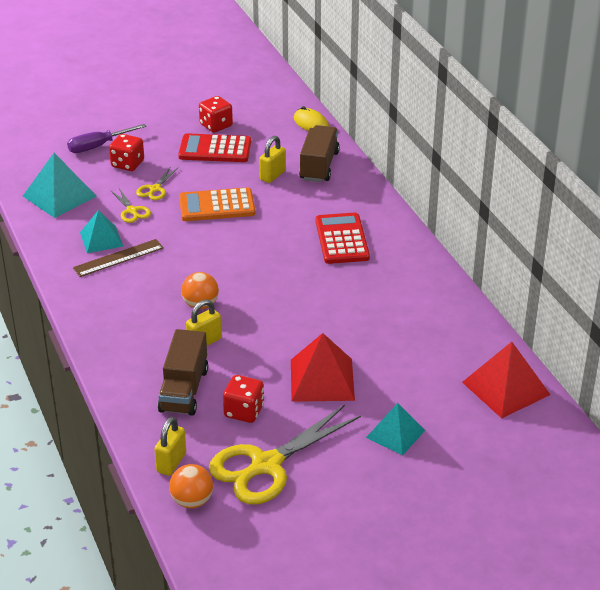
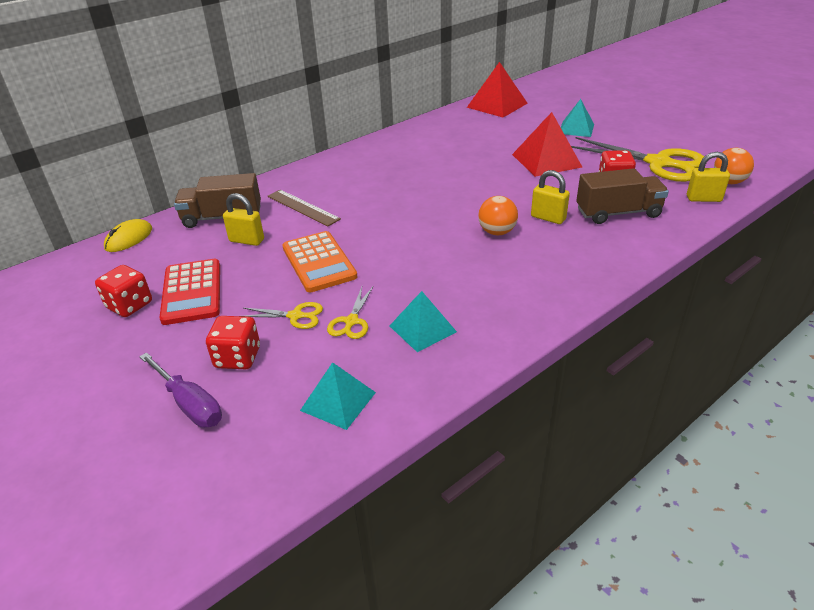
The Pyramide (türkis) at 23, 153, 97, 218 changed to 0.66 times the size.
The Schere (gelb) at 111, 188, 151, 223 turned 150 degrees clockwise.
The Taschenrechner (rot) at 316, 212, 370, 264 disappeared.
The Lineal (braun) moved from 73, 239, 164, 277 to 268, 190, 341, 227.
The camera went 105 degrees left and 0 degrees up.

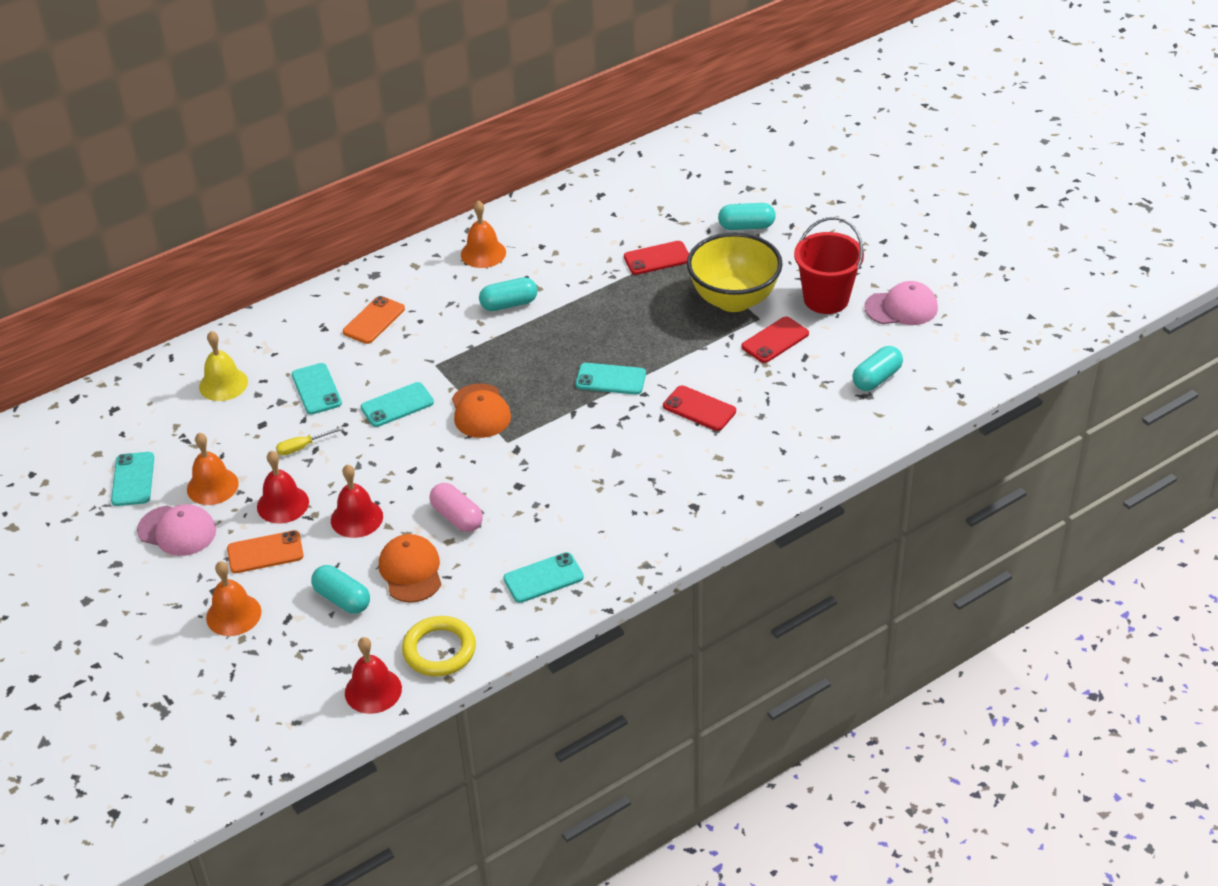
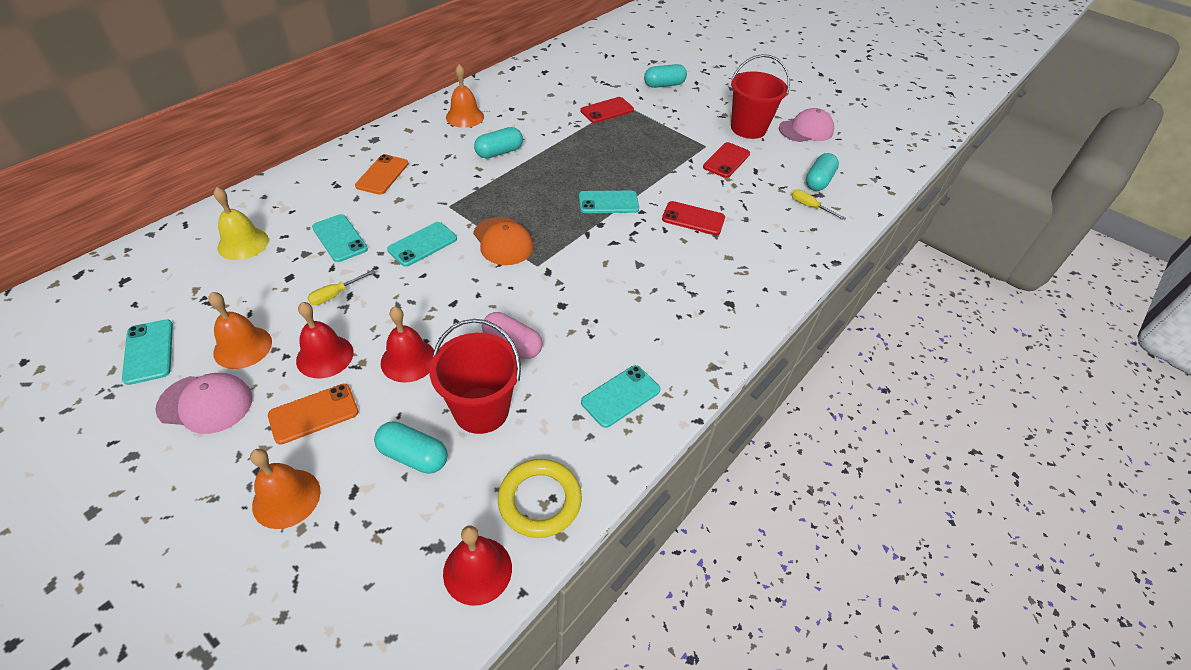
The Schüssel (gelb) at 687, 232, 783, 312 disappeared.
The Kappe (orange) at 379, 534, 441, 603 was replaced by the Eimer (rot) at 429, 319, 521, 434.
The Schraubenzieher (gelb) at 792, 189, 846, 220 appeared.
The camera went 20 degrees left and 5 degrees up.

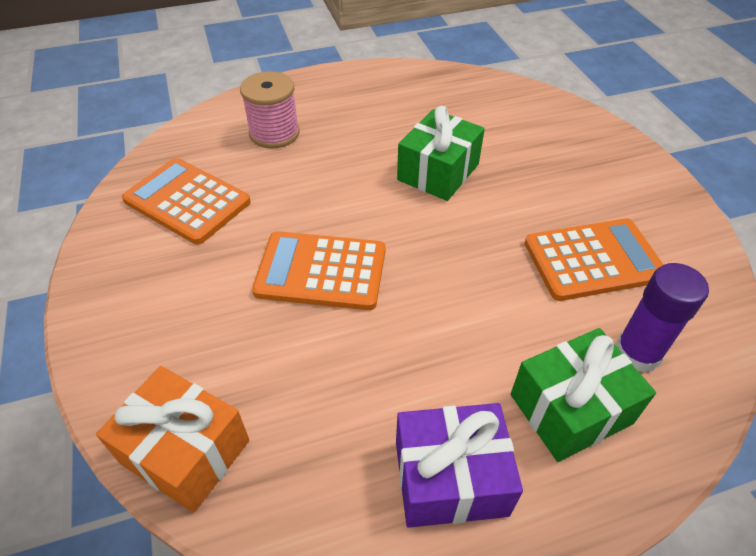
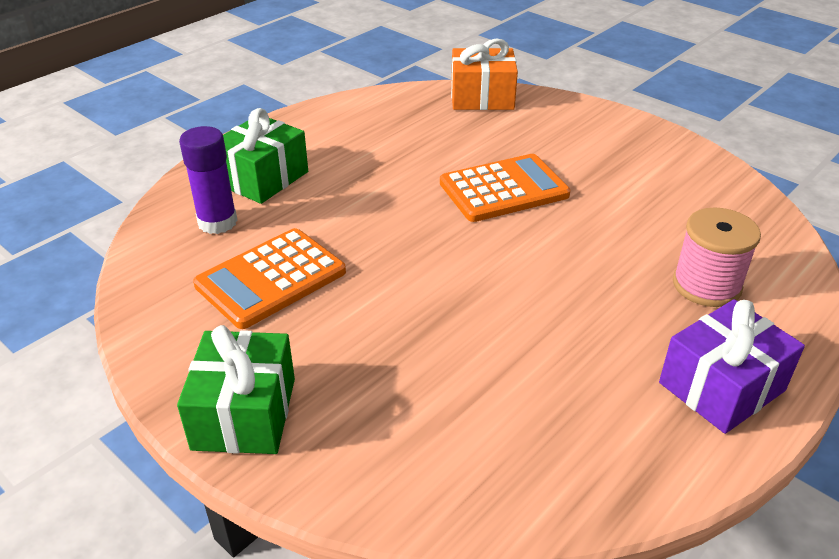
The Geschenk (grün) moved from 397, 106, 485, 201 to 177, 325, 295, 454.
The Taschenrechner (orange) at 122, 158, 251, 245 disappeared.
The Geschenk (lila) moved from 396, 403, 523, 528 to 659, 299, 805, 434.
The camera went 150 degrees right and 10 degrees down.

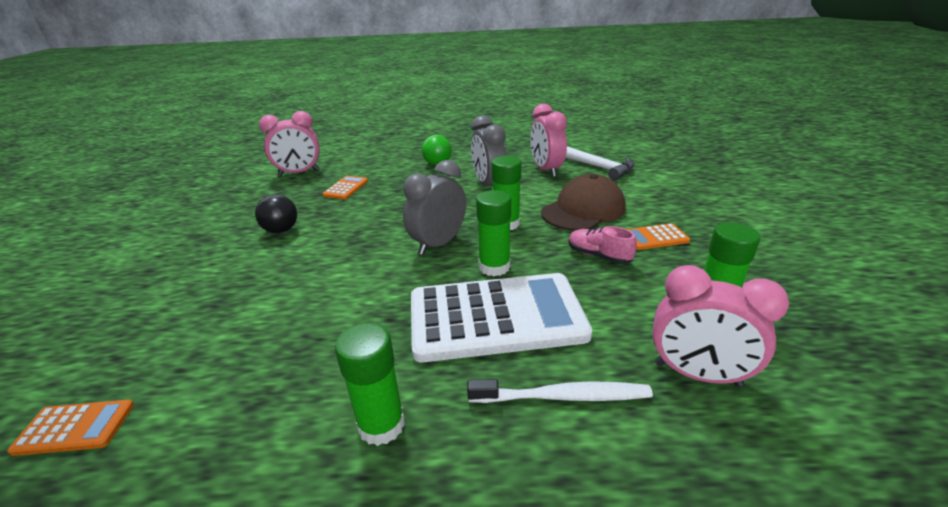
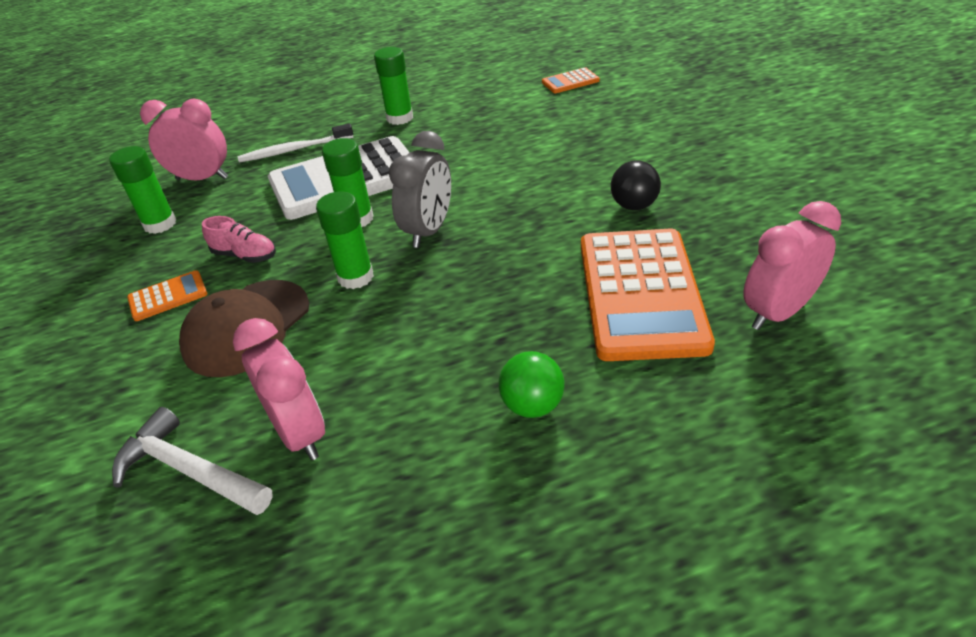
The Wecker (grau) at 471, 115, 506, 187 disappeared.
The Taschenrechner (orange) at 322, 176, 368, 199 changed to 2.33 times the size.
The camera went 165 degrees right and 10 degrees up.

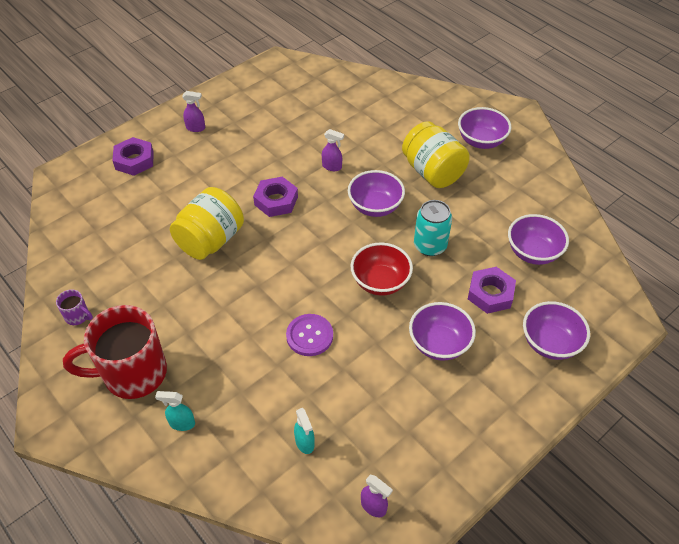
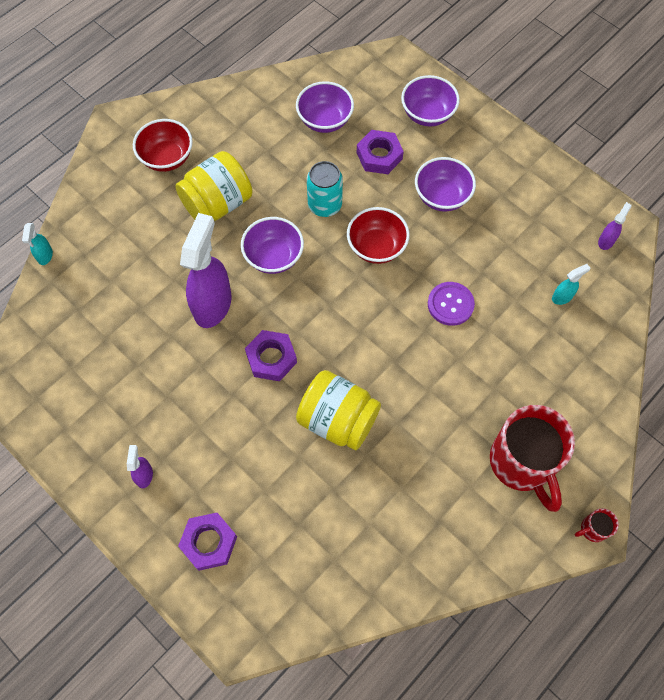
The Schüssel (lila) at 458, 107, 511, 149 became the Schüssel (rot) at 133, 119, 193, 172.
The Sprühflasche (lila) at 322, 129, 344, 171 changed to 2.26 times the size.
The Tasse (lila) at 56, 289, 93, 325 disappeared.
The Sprühflasche (türkis) moved from 155, 391, 195, 431 to 22, 223, 53, 265.
The Tasse (rot) at 575, 508, 619, 542 appeared.
The camera went 95 degrees left and 15 degrees up.

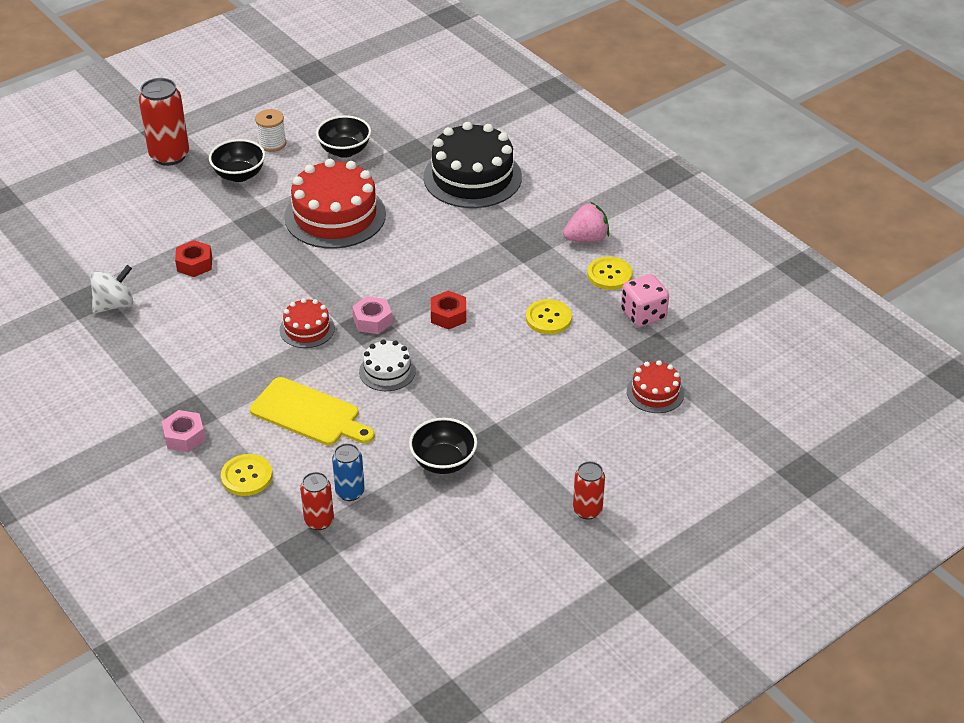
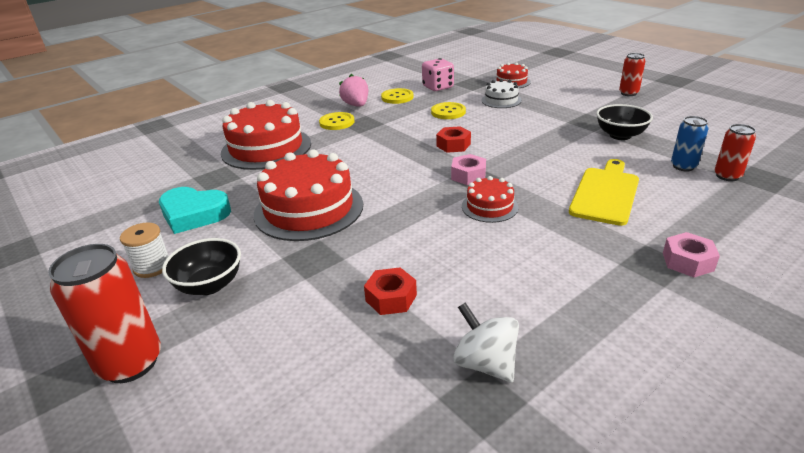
The Schüssel (schwarz) at 316, 115, 371, 158 was replaced by the Herz (türkis) at 159, 187, 231, 234.
The Kuchen (schwarz) at 423, 122, 522, 208 became the Kuchen (rot) at 221, 100, 311, 170.
The Kuchen (weiß) moved from 359, 340, 416, 391 to 481, 79, 522, 108.
The Knopf (gelb) moved from 221, 454, 273, 496 to 319, 112, 355, 130.
The camera went 90 degrees left and 10 degrees down.

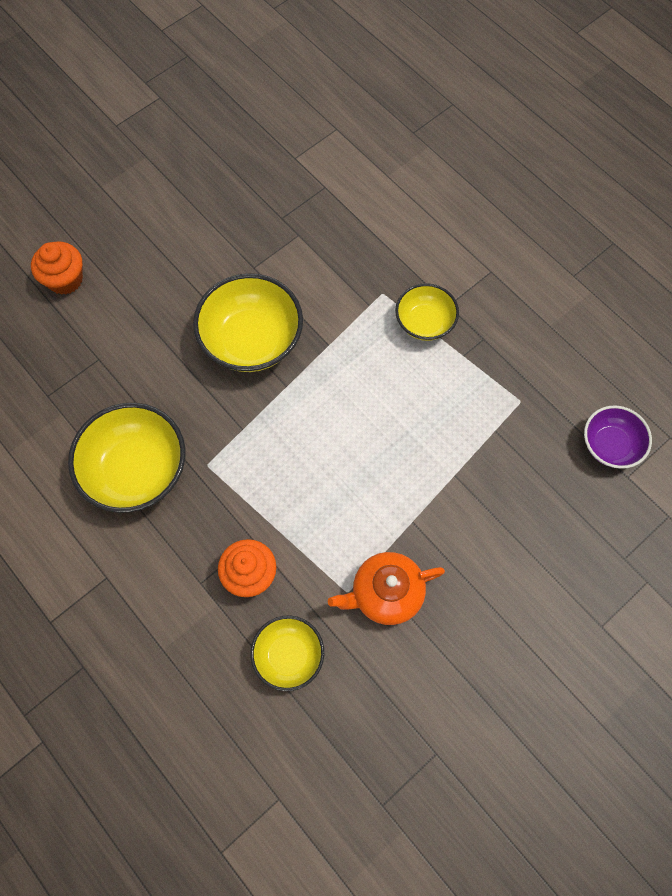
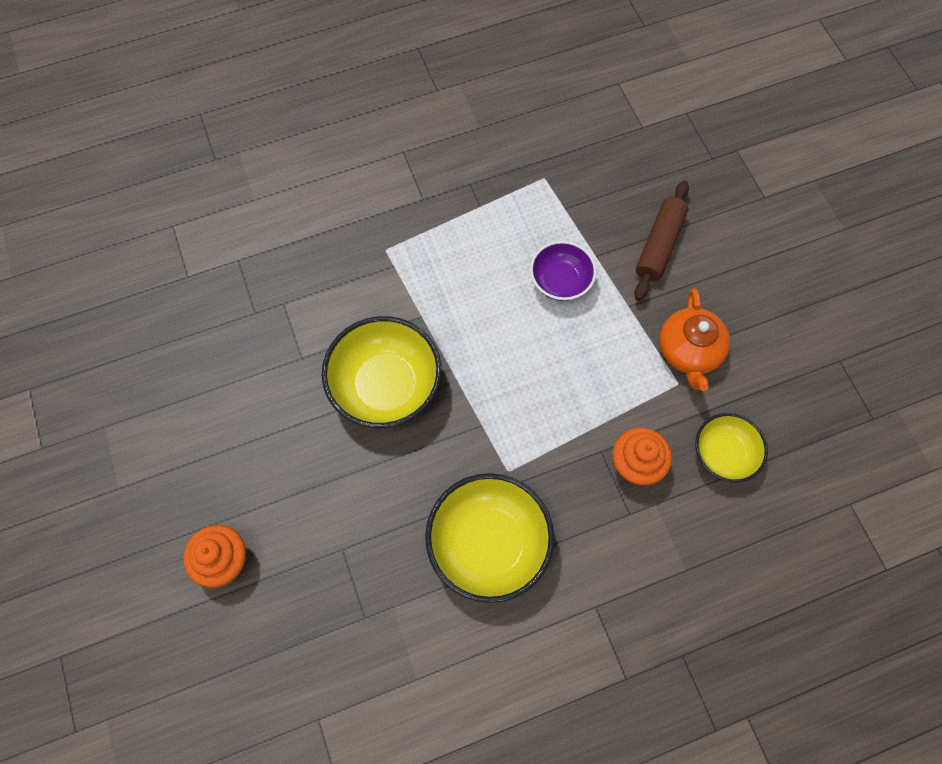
The Schüssel (gelb) at 395, 283, 459, 341 disappeared.
The Schüssel (lila) moved from 584, 405, 652, 469 to 530, 241, 597, 301.
The Nudelholz (braun) at 634, 180, 689, 301 appeared.
The camera went 70 degrees left and 0 degrees up.

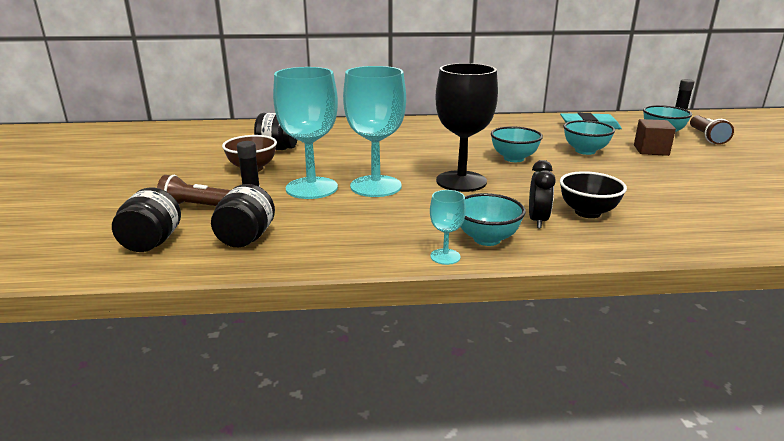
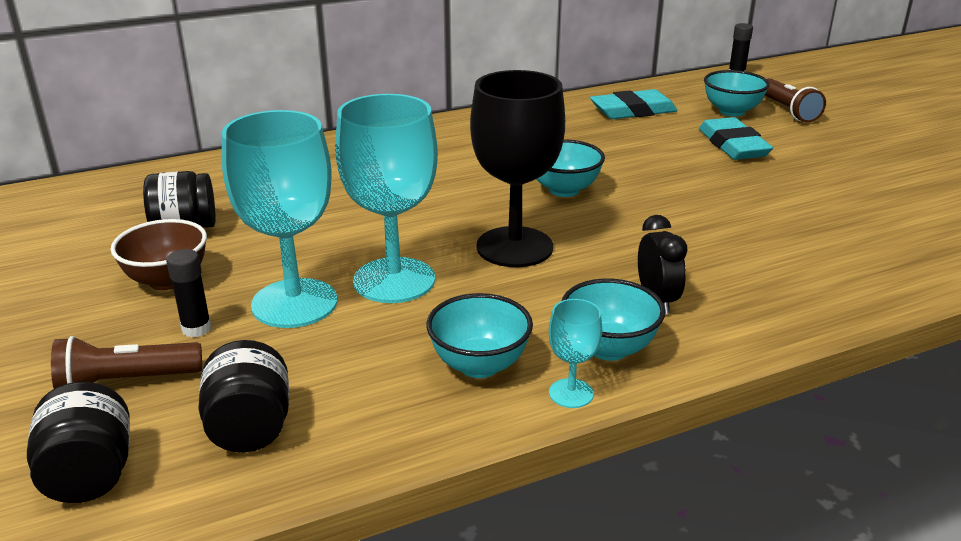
The Kubus (braun) at 634, 119, 676, 156 was replaced by the Radiergummi (türkis) at 699, 117, 773, 160.
The Schüssel (türkis) moved from 564, 120, 615, 155 to 426, 293, 533, 378.
The Schüssel (schwarz) at 560, 171, 627, 218 disappeared.
The camera went 20 degrees left and 5 degrees up.

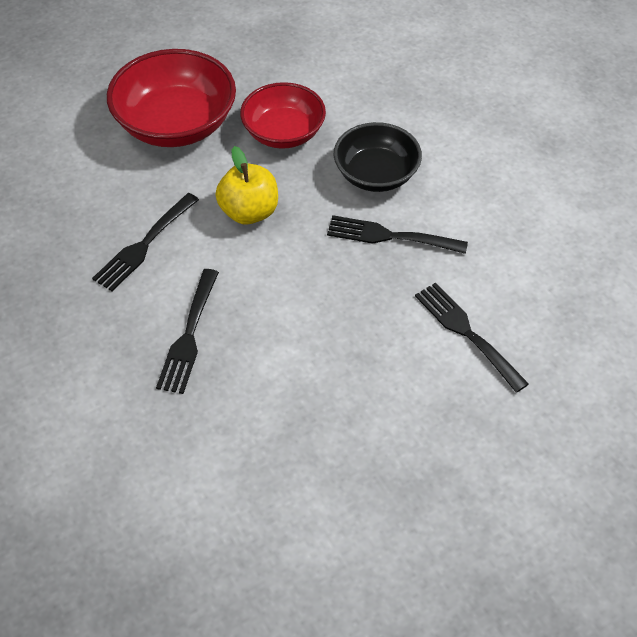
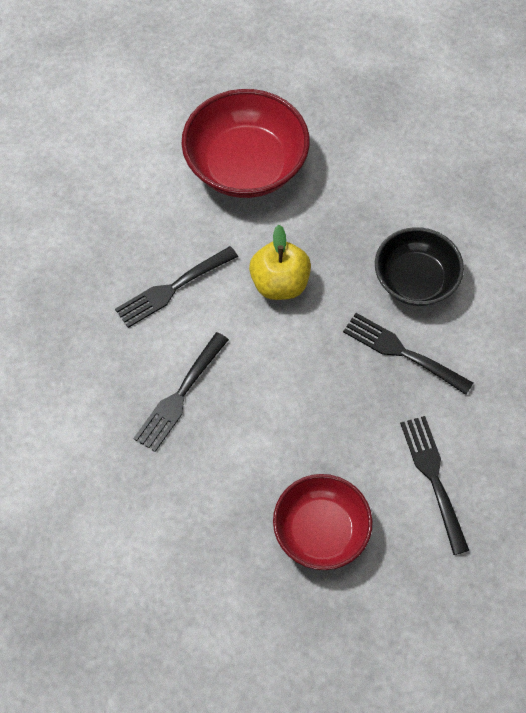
The Schüssel (rot) moved from 240, 82, 326, 149 to 273, 474, 373, 570.
The camera went 20 degrees right and 10 degrees up.

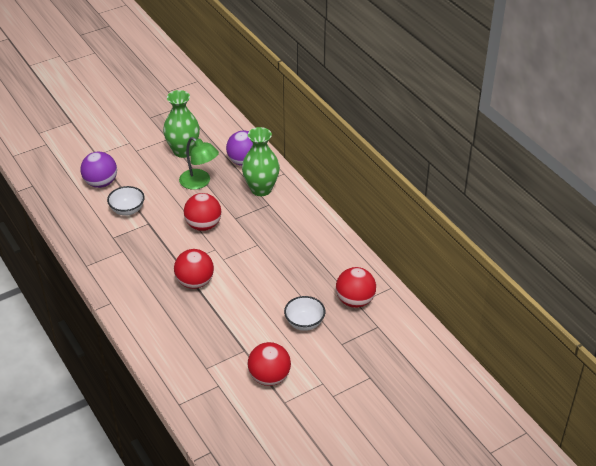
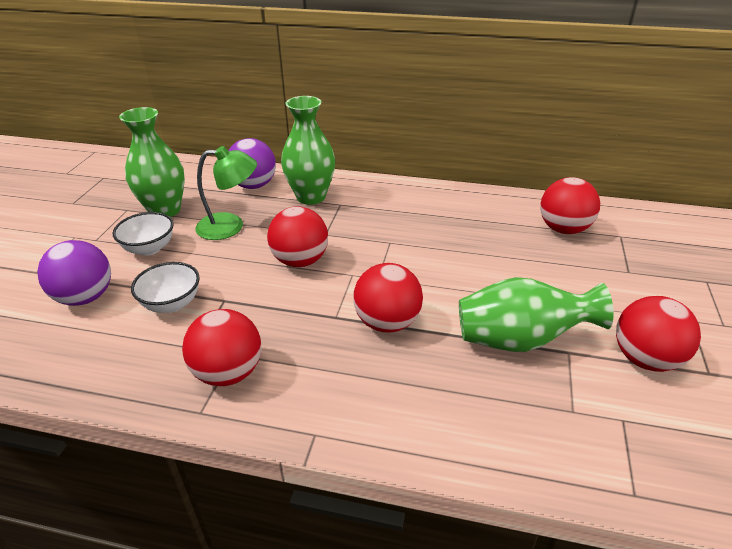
The Schüssel (weiß) moved from 284, 296, 325, 331 to 113, 212, 174, 256.
The Vase (grün) at 459, 277, 614, 352 appeared.
The Ball (rot) at 182, 309, 261, 386 appeared.
The camera went 45 degrees left and 5 degrees down.

